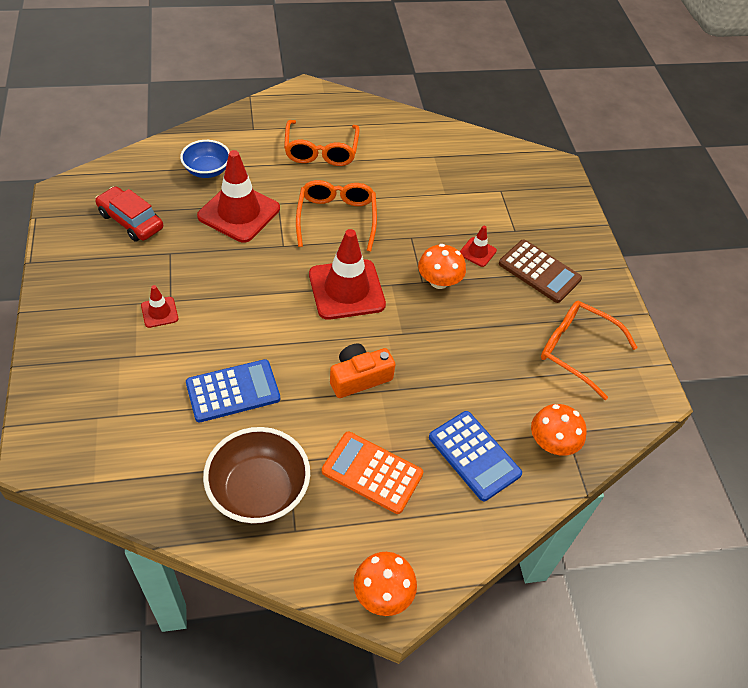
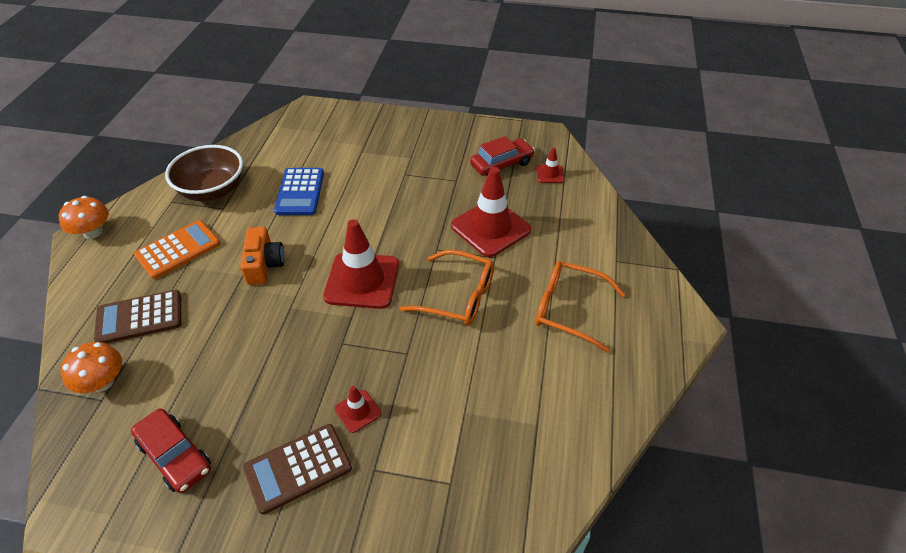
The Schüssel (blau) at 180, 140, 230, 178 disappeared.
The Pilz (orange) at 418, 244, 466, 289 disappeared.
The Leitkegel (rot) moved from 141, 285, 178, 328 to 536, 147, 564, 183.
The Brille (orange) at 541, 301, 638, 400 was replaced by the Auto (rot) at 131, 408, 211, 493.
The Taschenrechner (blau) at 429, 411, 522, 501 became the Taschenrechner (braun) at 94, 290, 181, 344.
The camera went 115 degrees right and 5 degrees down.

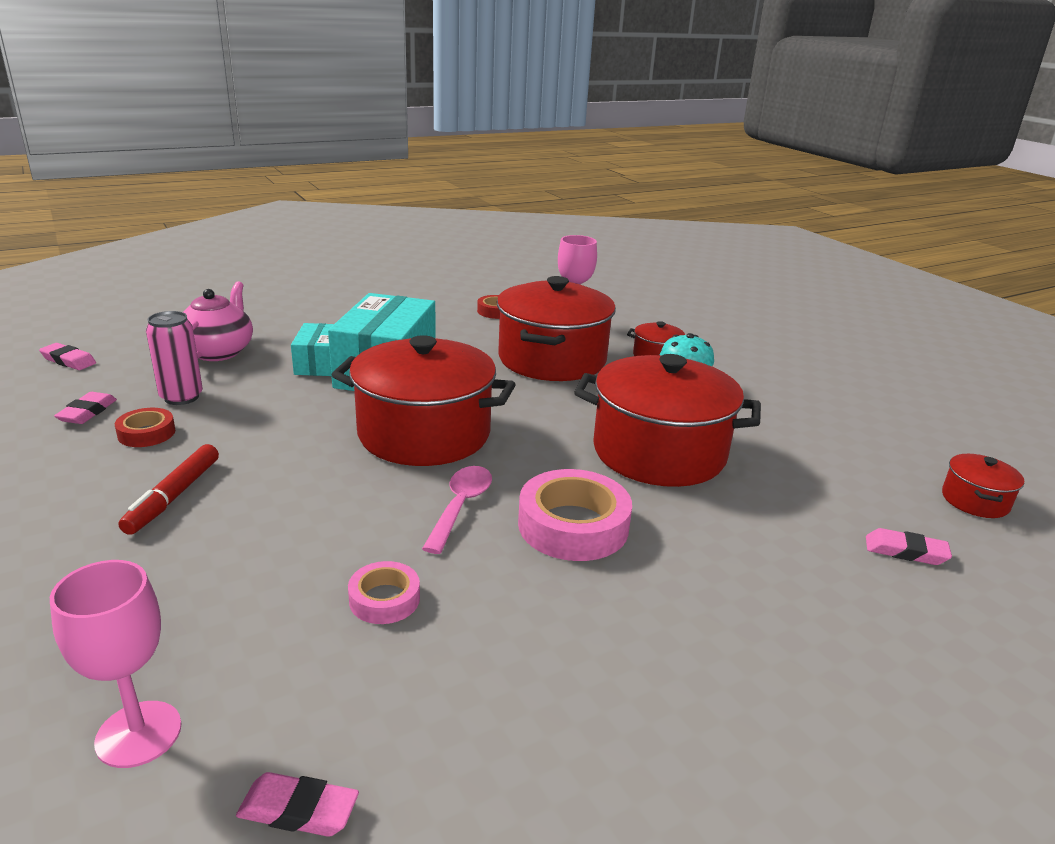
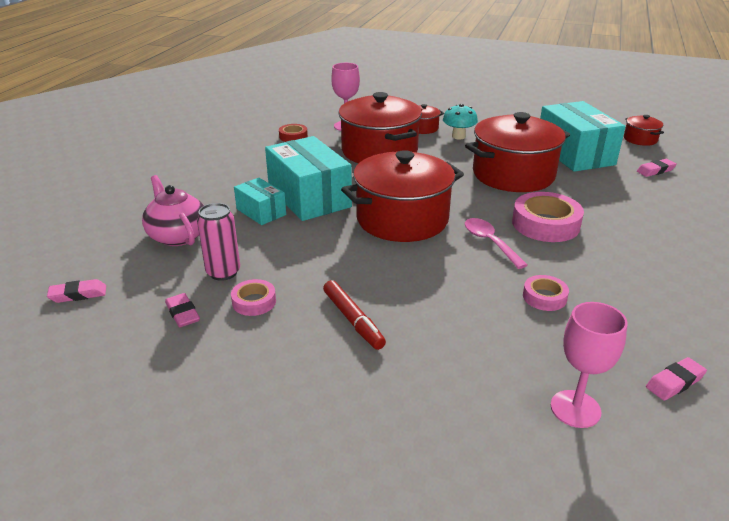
The Klebeband (rot) at 115, 408, 175, 447 became the Klebeband (rosa) at 231, 279, 276, 316.
The Schachtel (türkis) at 540, 101, 626, 172 appeared.
The camera went 40 degrees left and 5 degrees up.

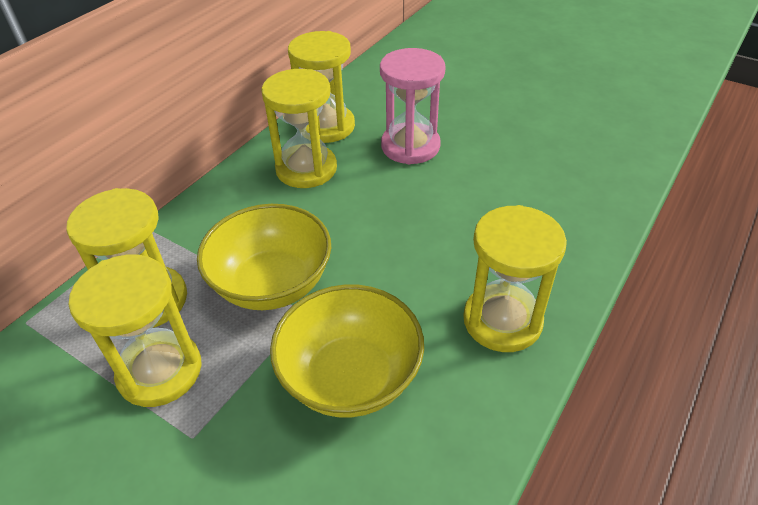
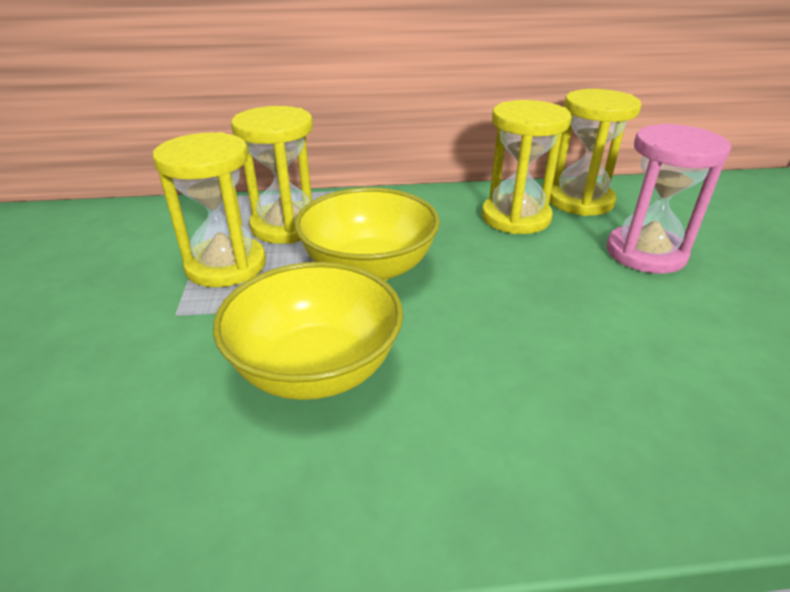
The Sanduhr (gelb) at 463, 205, 567, 352 disappeared.
The camera went 50 degrees right and 10 degrees down.

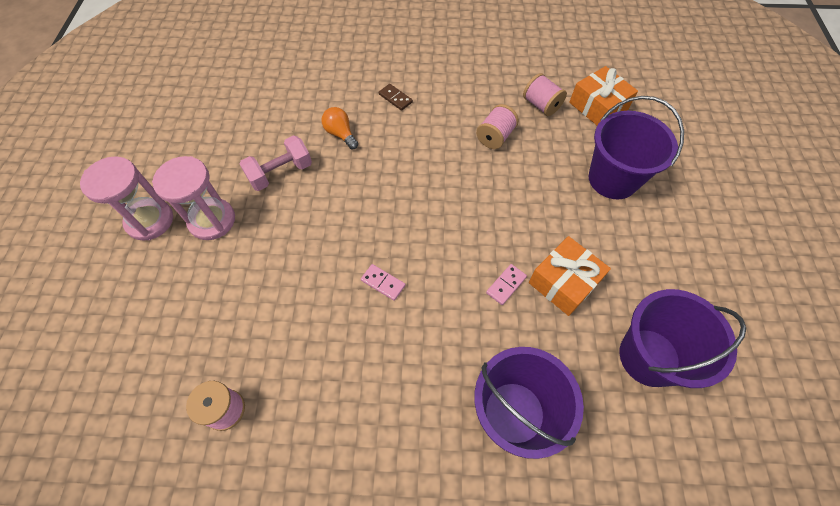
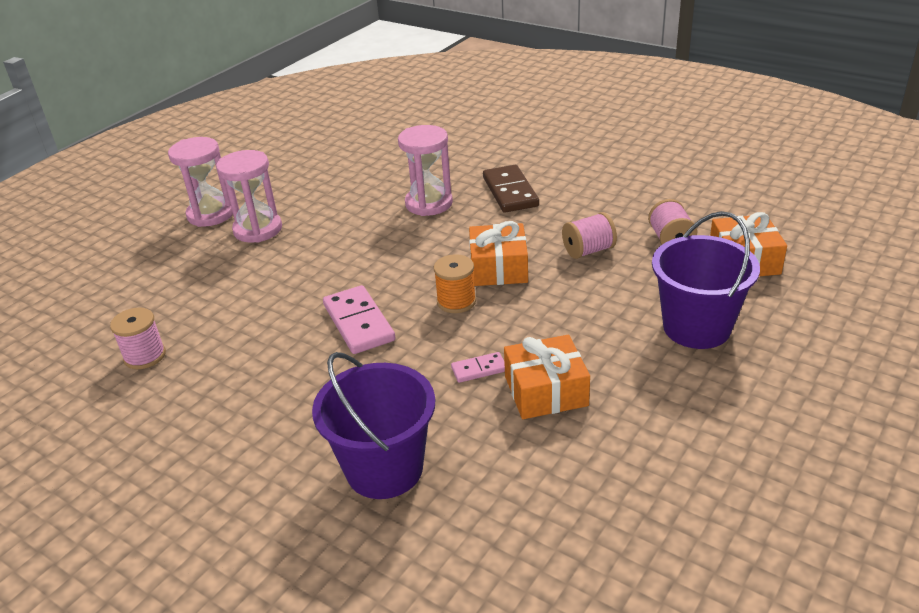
The Dominostein (braun) at 379, 84, 413, 111 changed to 1.91 times the size.
The Glühbirne (orange) at 322, 107, 358, 149 was replaced by the Sanduhr (rosa) at 398, 125, 453, 216.
The Hantel (rosa) at 240, 135, 312, 191 disappeared.
The Dominostein (rosa) at 361, 264, 405, 301 changed to 1.91 times the size.
The Eimer (lila) at 619, 289, 746, 388 disappeared.
The Geschenk (orange) at 469, 221, 528, 286 appeared.
The Garnrolle (orange) at 434, 254, 476, 313 appeared.
The camera went 35 degrees right and 25 degrees down.

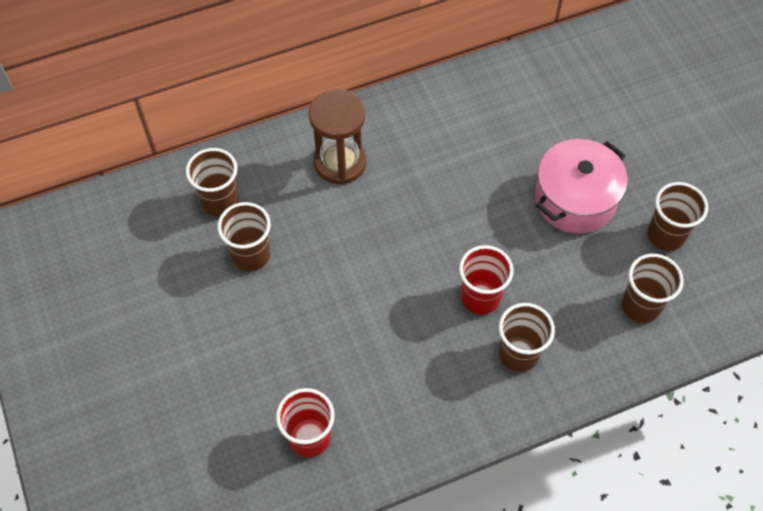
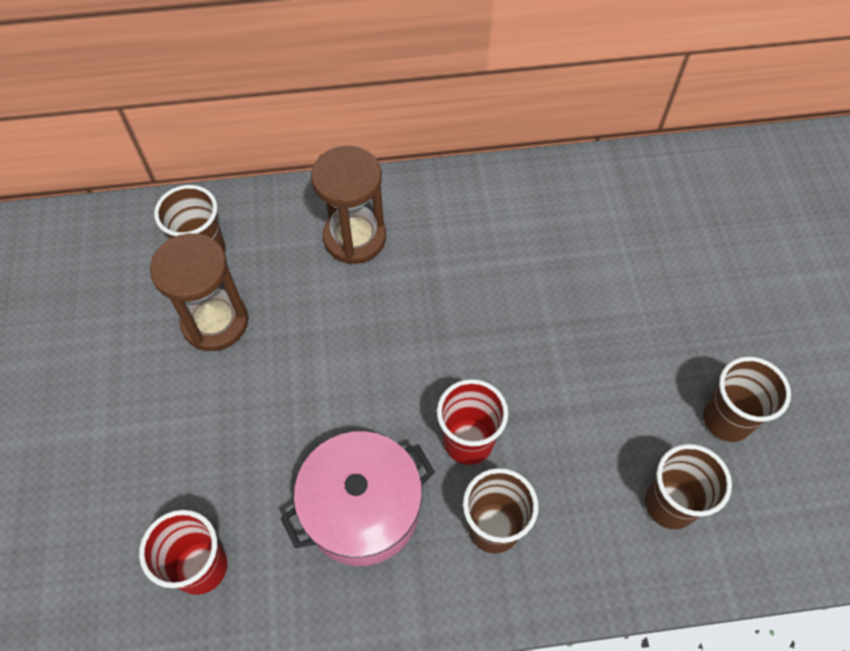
The Kochtopf (rosa) moved from 535, 139, 628, 234 to 281, 431, 435, 566.
The Becher (braun) at 218, 202, 271, 271 was replaced by the Sanduhr (braun) at 150, 233, 248, 351.
The camera went 15 degrees right and 0 degrees up.

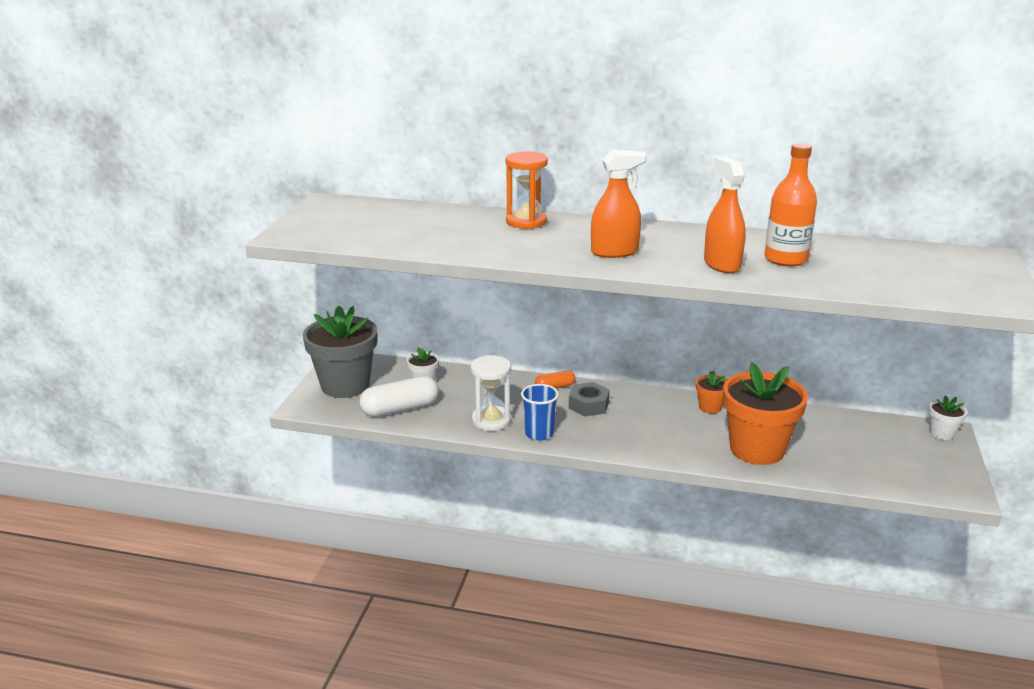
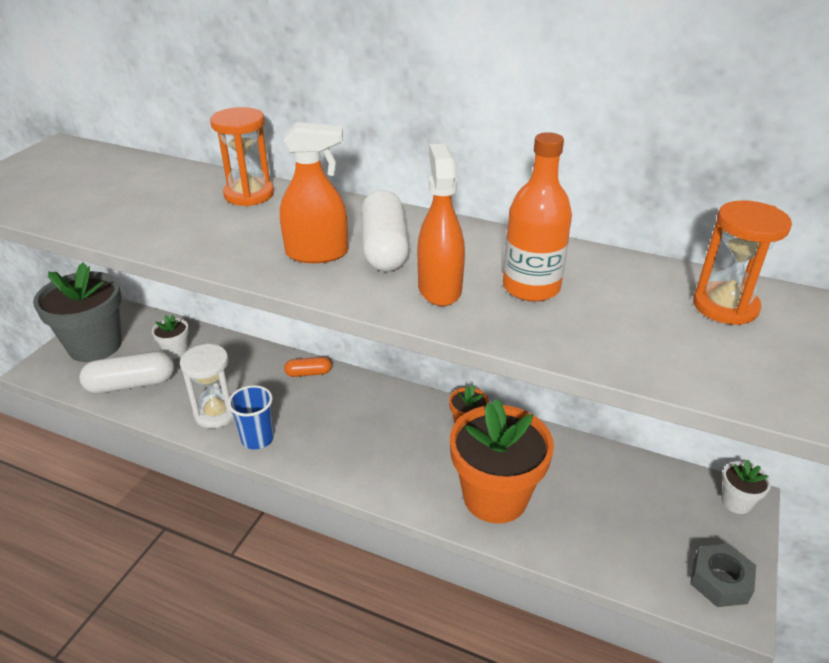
The Sechskantmutter (grau) moved from 569, 382, 610, 416 to 690, 544, 756, 607.
The Kapsel (weiß) at 361, 190, 409, 272 appeared.
The Sanduhr (orange) at 693, 200, 792, 325 appeared.
The camera went 10 degrees right and 10 degrees up.

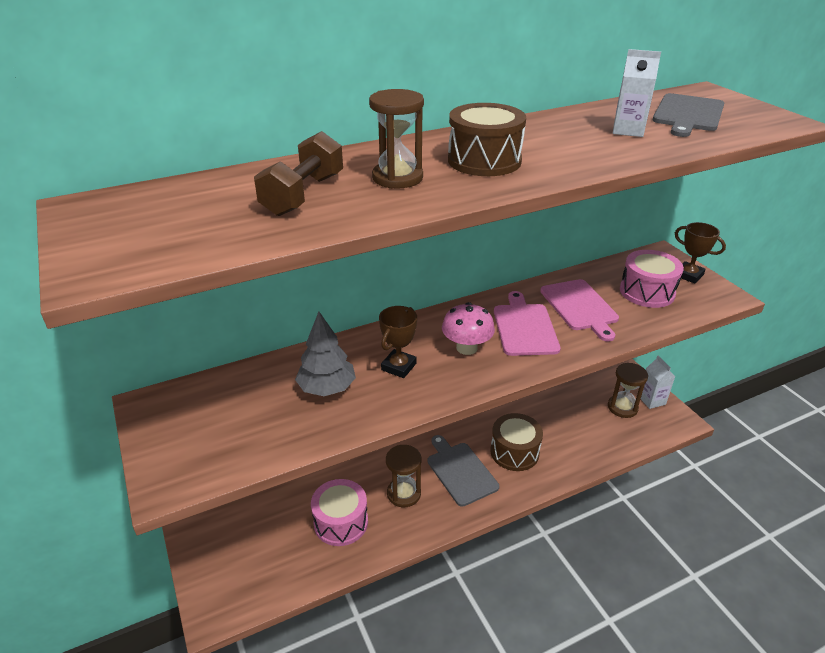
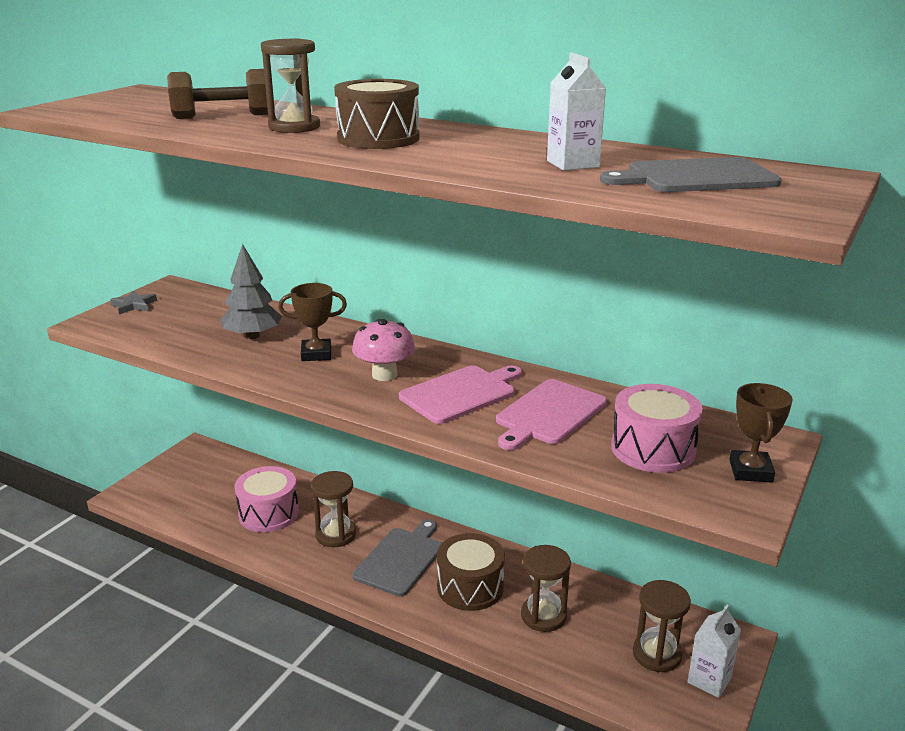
The Stern (grau) at 110, 291, 157, 314 appeared.
The Sanduhr (braun) at 521, 545, 571, 632 appeared.
The camera went 55 degrees right and 10 degrees down.

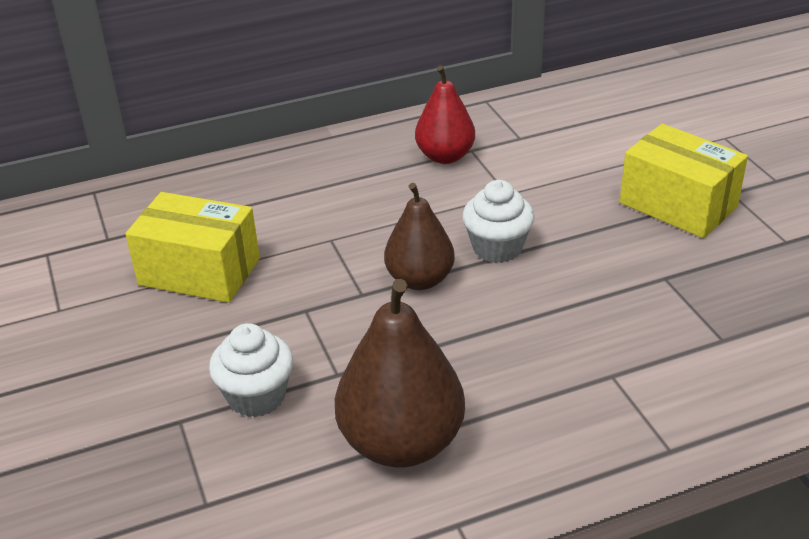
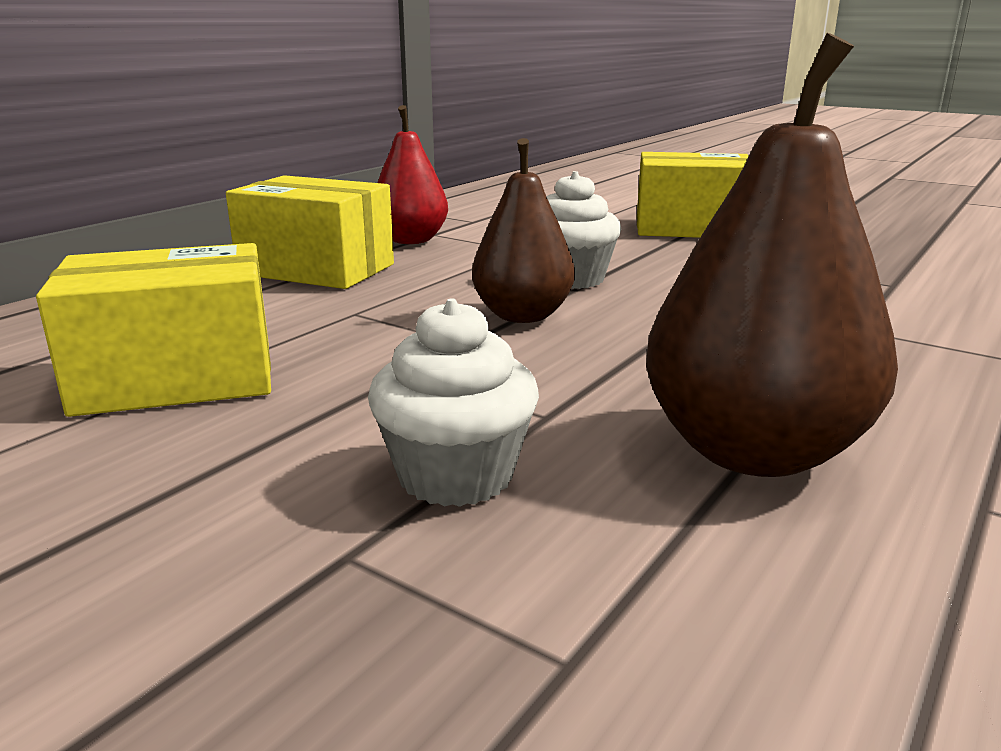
The Schachtel (gelb) at 226, 175, 394, 289 appeared.
The camera went 35 degrees left and 15 degrees down.

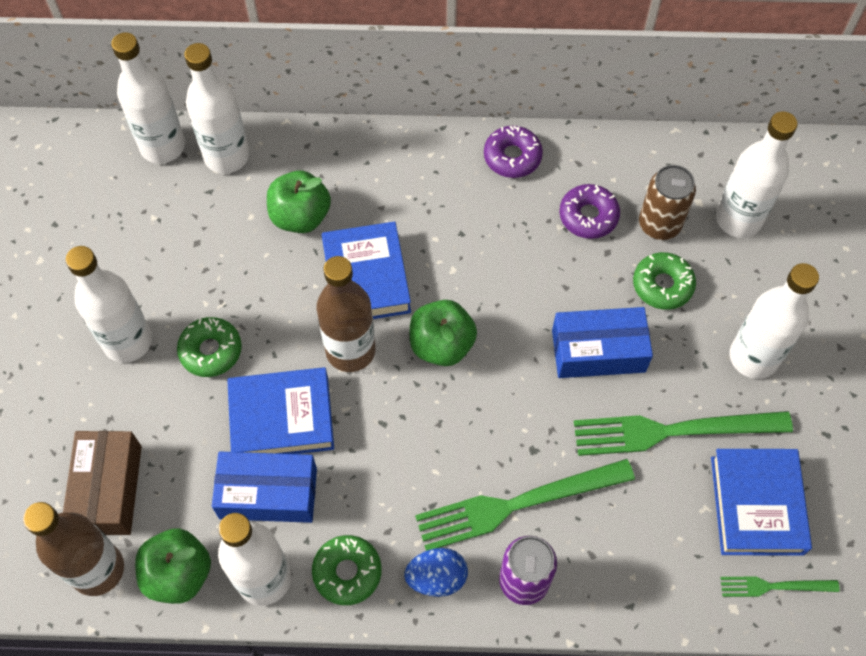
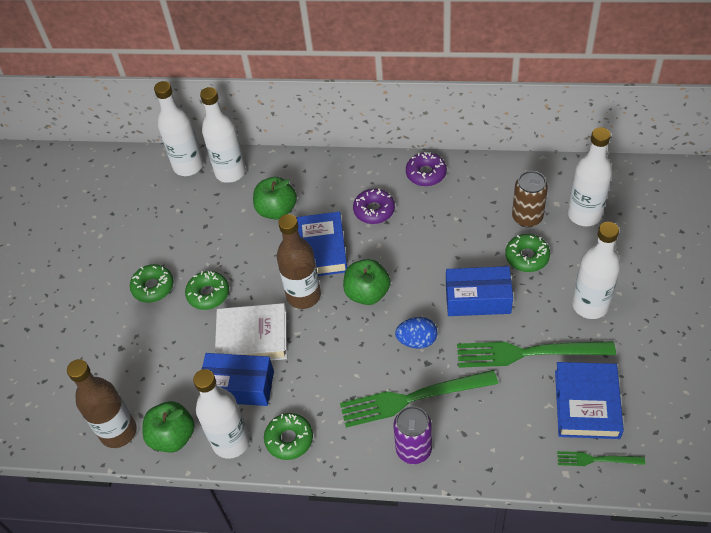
The Donut (lila) moved from 559, 184, 620, 239 to 353, 189, 395, 224.
The Flasche (weiß) at 66, 246, 152, 363 was replaced by the Donut (grün) at 130, 264, 174, 303.
The Buch (blau) at 227, 367, 334, 454 became the Buch (weiß) at 215, 303, 287, 361.
The Schachtel (braun) at 63, 431, 142, 535 disappeared.
The Ei (blau) moved from 404, 548, 468, 597 to 395, 317, 437, 349.
The camera went 10 degrees right and 10 degrees down.

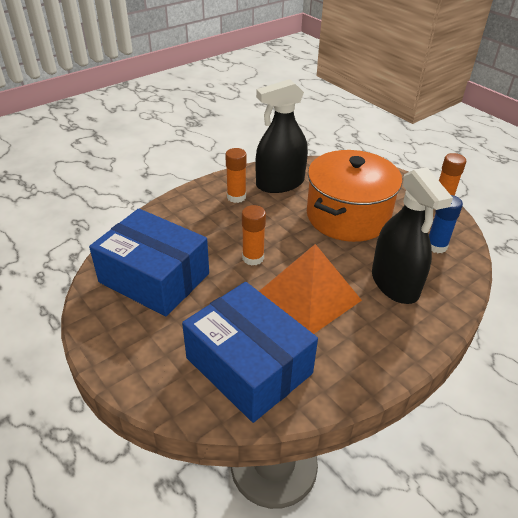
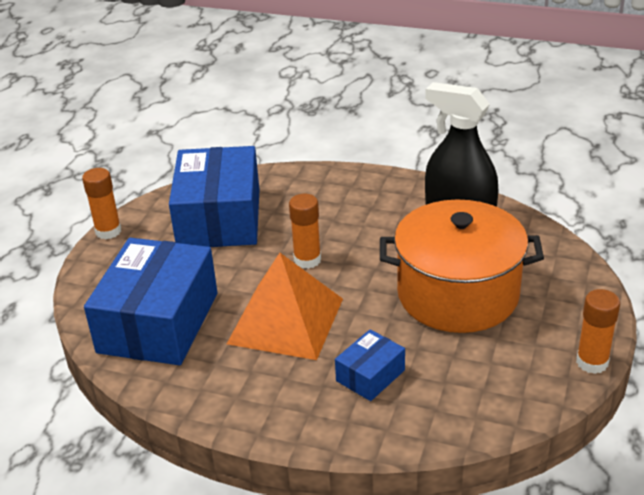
The Klebestift (orange) moved from 225, 148, 247, 203 to 82, 168, 121, 239.
The Sprühflasche (schwarz) at 372, 167, 453, 304 was replaced by the Schachtel (blau) at 335, 329, 405, 401.
The Klebestift (blau) at 429, 195, 463, 253 disappeared.
The camera went 60 degrees right and 5 degrees down.

